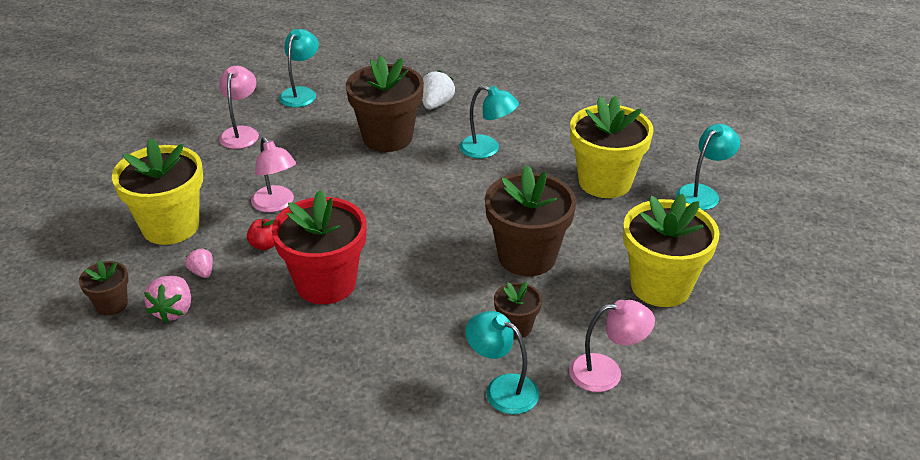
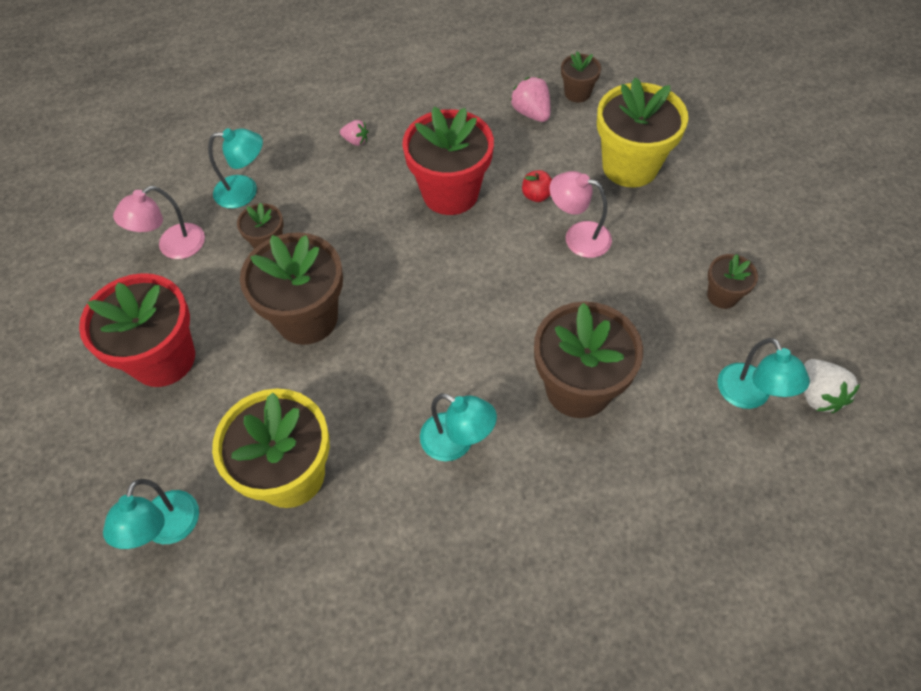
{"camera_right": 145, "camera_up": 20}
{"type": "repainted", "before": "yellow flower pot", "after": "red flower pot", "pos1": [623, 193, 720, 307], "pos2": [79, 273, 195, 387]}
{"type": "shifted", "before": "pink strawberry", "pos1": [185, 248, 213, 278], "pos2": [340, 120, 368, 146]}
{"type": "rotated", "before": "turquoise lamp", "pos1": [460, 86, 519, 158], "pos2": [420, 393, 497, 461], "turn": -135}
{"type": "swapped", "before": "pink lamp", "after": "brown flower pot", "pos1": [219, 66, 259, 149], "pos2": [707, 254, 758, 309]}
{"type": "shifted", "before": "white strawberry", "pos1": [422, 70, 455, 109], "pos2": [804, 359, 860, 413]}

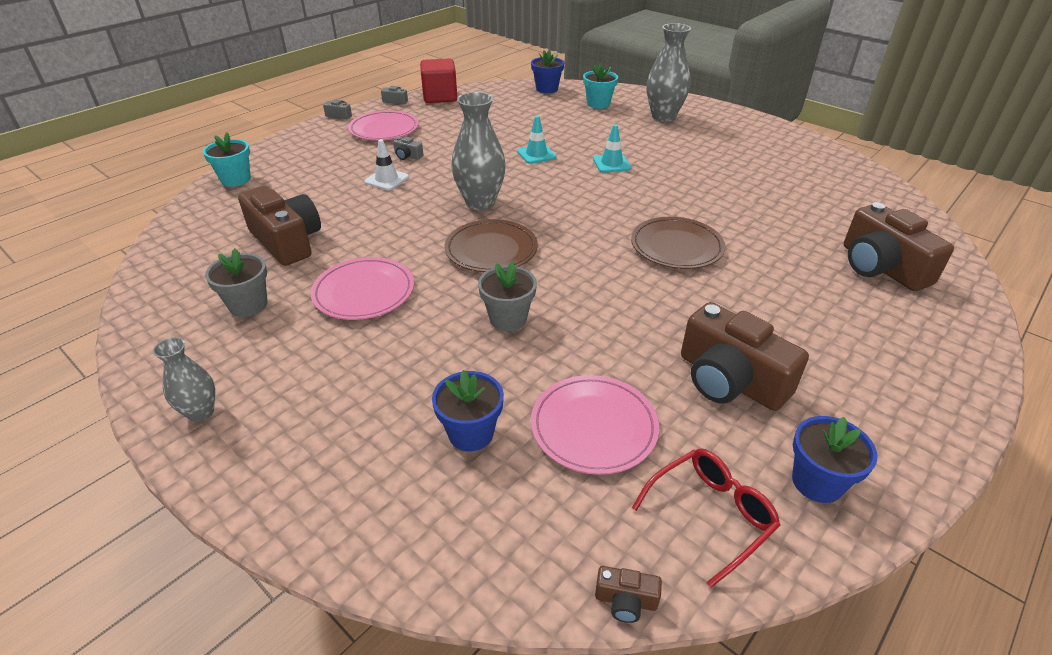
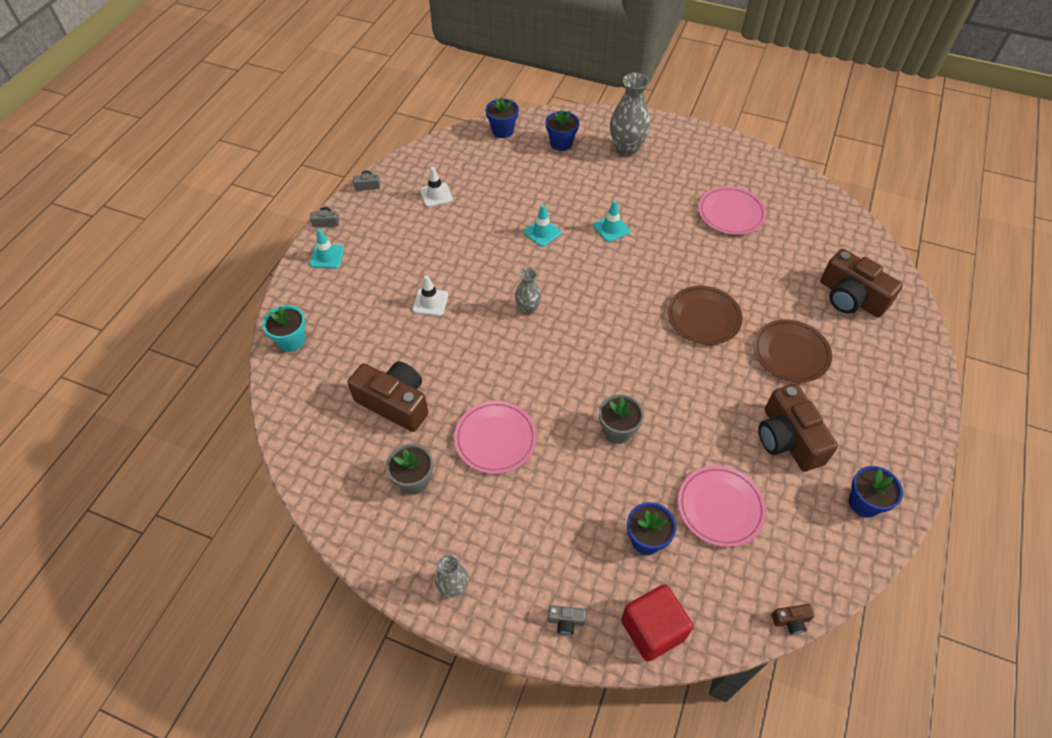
{"camera_right": -20, "camera_up": 15}
{"type": "new", "after": "turquoise traffic cone", "pos2": [310, 229, 344, 269]}
{"type": "new", "after": "white traffic cone", "pos2": [420, 167, 453, 207]}
{"type": "scaled", "before": "grey vase", "pos1": [451, 92, 506, 210], "pos2": [515, 268, 541, 315], "scale": 0.57}
{"type": "repainted", "before": "turquoise flower pot", "after": "blue flower pot", "pos1": [583, 63, 618, 109], "pos2": [546, 110, 579, 151]}
{"type": "shifted", "before": "grey camera", "pos1": [393, 137, 423, 160], "pos2": [548, 605, 586, 635]}
{"type": "shifted", "before": "red cube", "pos1": [420, 58, 457, 103], "pos2": [621, 584, 693, 661]}
{"type": "shifted", "before": "pink plate", "pos1": [348, 110, 419, 140], "pos2": [698, 186, 766, 235]}
{"type": "shifted", "before": "brown plate", "pos1": [444, 219, 538, 272], "pos2": [754, 319, 832, 383]}
{"type": "rotated", "before": "brown camera", "pos1": [681, 302, 809, 411], "pos2": [758, 384, 838, 472], "turn": 45}
{"type": "gone", "before": "red glasses", "pos1": [632, 449, 780, 588]}

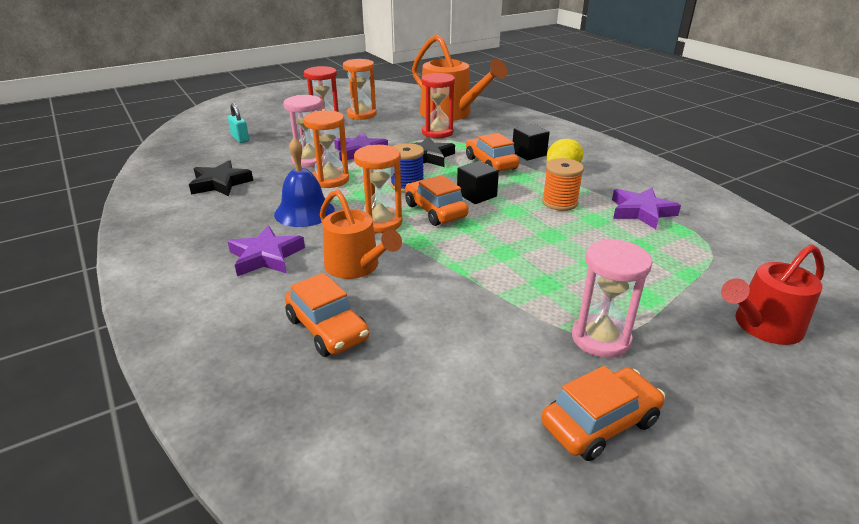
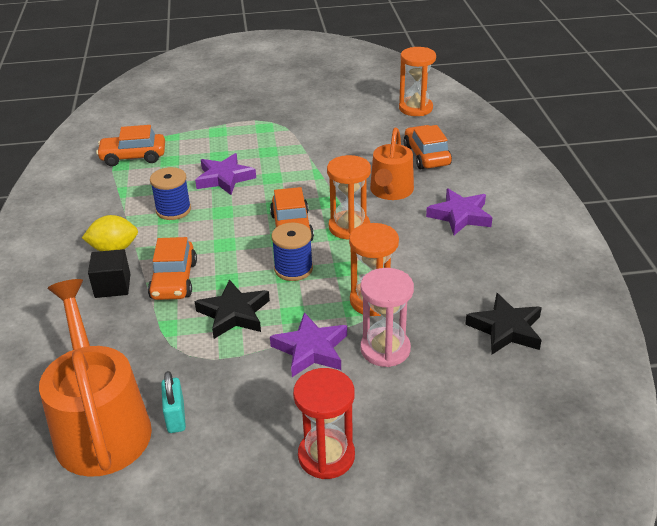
{"camera_right": -155, "camera_up": 5}
{"type": "shifted", "before": "orange car", "pos1": [541, 366, 665, 461], "pos2": [96, 125, 165, 166]}
{"type": "repainted", "before": "orange spool", "after": "blue spool", "pos1": [542, 158, 584, 211], "pos2": [150, 167, 191, 220]}
{"type": "shifted", "before": "turquoise padlock", "pos1": [228, 103, 249, 143], "pos2": [161, 371, 186, 433]}
{"type": "shifted", "before": "purple star", "pos1": [612, 188, 681, 229], "pos2": [195, 153, 256, 195]}
{"type": "rotated", "before": "orange watering can", "pos1": [320, 190, 402, 279], "pos2": [370, 128, 414, 200], "turn": -150}
{"type": "shifted", "before": "orange hourglass", "pos1": [343, 59, 377, 120], "pos2": [399, 47, 436, 116]}
{"type": "gone", "before": "blue bell", "pos1": [274, 137, 335, 227]}
{"type": "gone", "before": "red hourglass", "pos1": [421, 73, 455, 138]}
{"type": "gone", "before": "black cube", "pos1": [457, 161, 499, 204]}
{"type": "gone", "before": "pink hourglass", "pos1": [572, 239, 653, 358]}
{"type": "gone", "before": "red watering can", "pos1": [721, 244, 824, 345]}

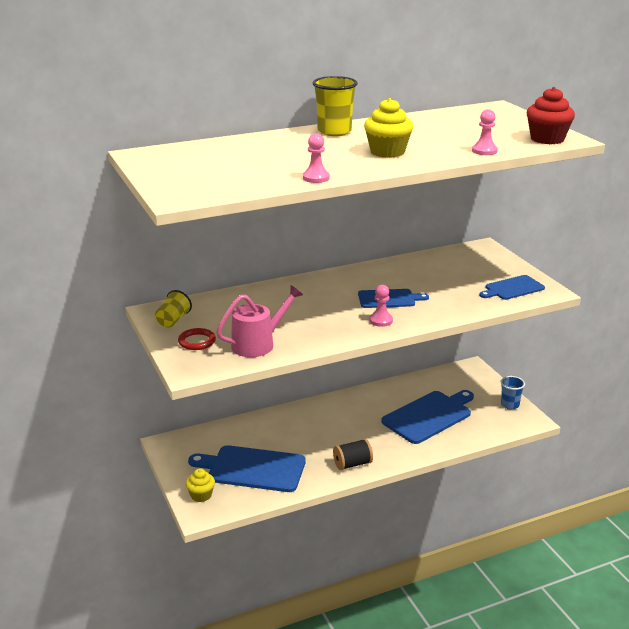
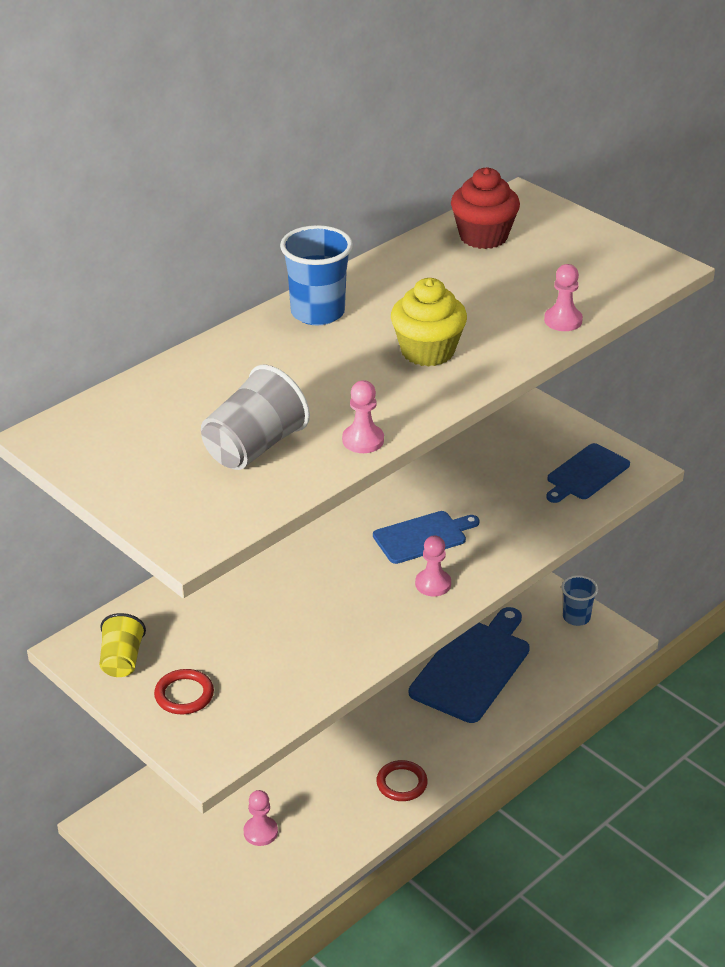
{"camera_right": -20, "camera_up": 10}
{"type": "new", "after": "grey cup", "pos2": [201, 365, 310, 470]}
{"type": "swapped", "before": "blue cutting board", "after": "pink pawn", "pos1": [188, 445, 306, 492], "pos2": [244, 790, 278, 846]}
{"type": "repainted", "before": "yellow cup", "after": "blue cup", "pos1": [313, 76, 358, 136], "pos2": [280, 225, 353, 325]}
{"type": "swapped", "before": "black spool", "after": "red ring", "pos1": [333, 439, 373, 470], "pos2": [376, 760, 428, 801]}
{"type": "shifted", "before": "red cupcake", "pos1": [527, 87, 575, 144], "pos2": [451, 167, 520, 249]}
{"type": "gone", "before": "yellow cupcake", "pos1": [186, 469, 215, 502]}
{"type": "gone", "before": "pink watering can", "pos1": [217, 285, 303, 357]}

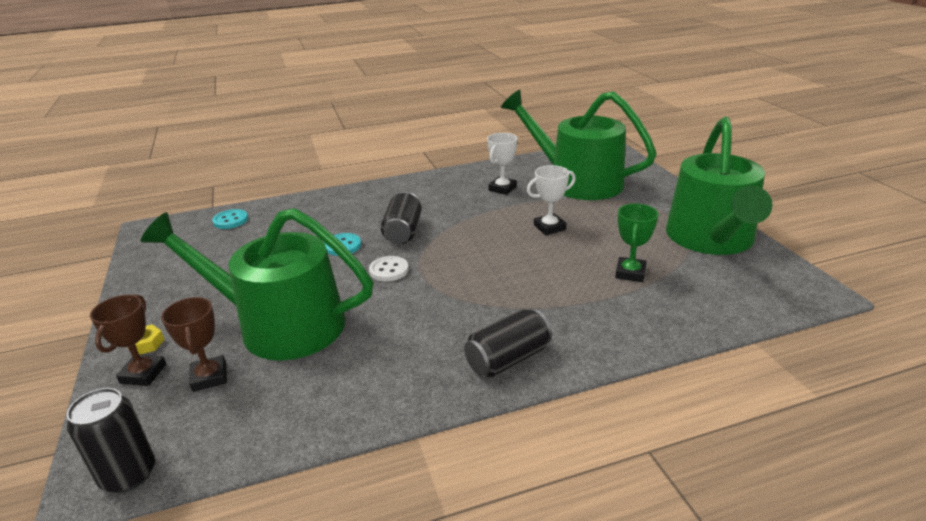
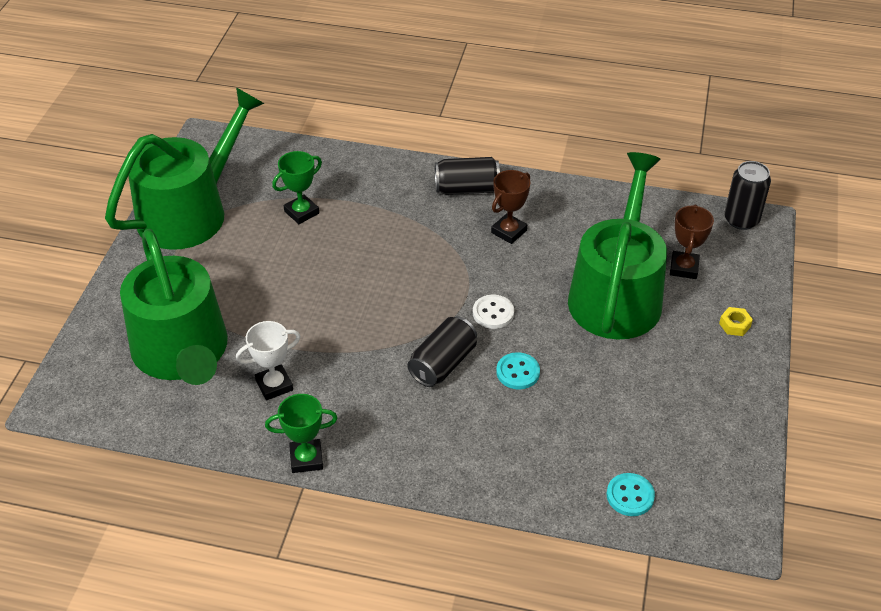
{"camera_right": -150, "camera_up": 15}
{"type": "new", "after": "green trophy", "pos2": [265, 394, 338, 473]}
{"type": "shifted", "before": "brown trophy", "pos1": [90, 294, 166, 386], "pos2": [491, 170, 530, 244]}
{"type": "rotated", "before": "green watering can", "pos1": [140, 208, 373, 361], "pos2": [568, 152, 667, 339], "turn": -120}
{"type": "gone", "before": "white trophy", "pos1": [527, 165, 576, 235]}

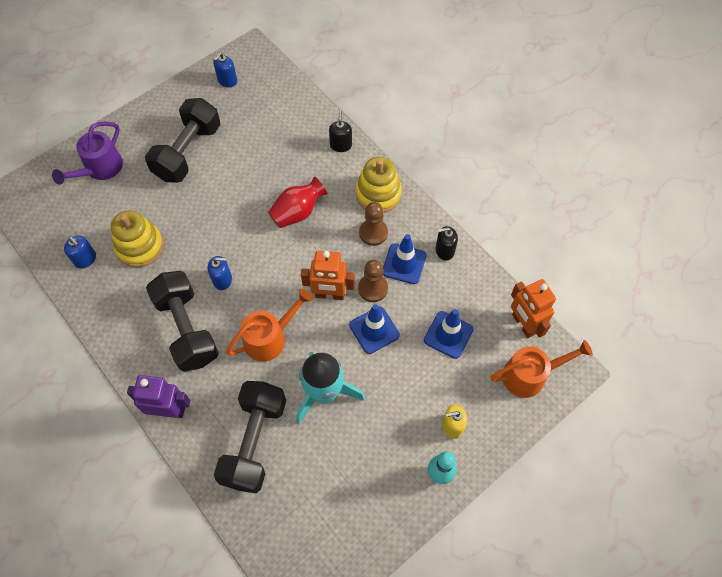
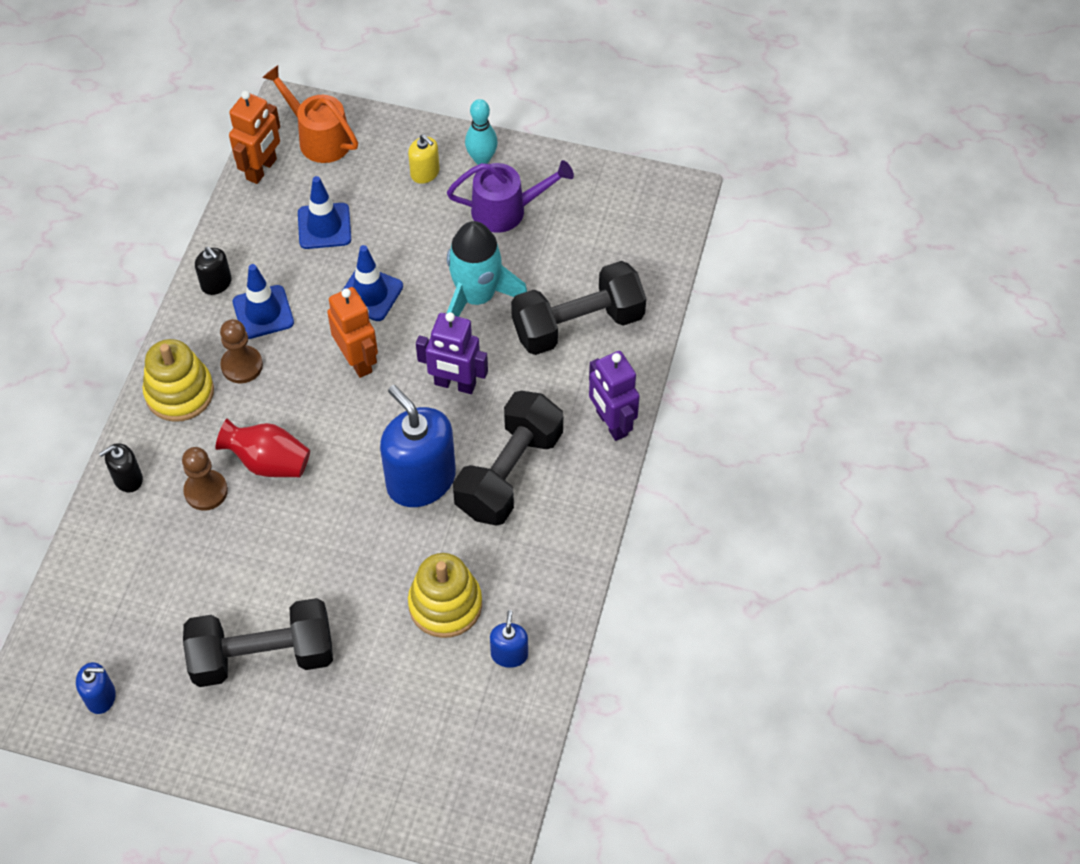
{"camera_right": -125, "camera_up": -5}
{"type": "shifted", "before": "brown pawn", "pos1": [358, 260, 388, 302], "pos2": [182, 447, 228, 511]}
{"type": "scaled", "before": "blue soap dispenser", "pos1": [207, 256, 232, 290], "pos2": [380, 385, 456, 507], "scale": 2.09}
{"type": "swapped", "before": "orange watering can", "after": "purple robot", "pos1": [226, 289, 313, 362], "pos2": [416, 312, 488, 394]}
{"type": "shifted", "before": "purple watering can", "pos1": [52, 122, 123, 185], "pos2": [447, 160, 574, 233]}

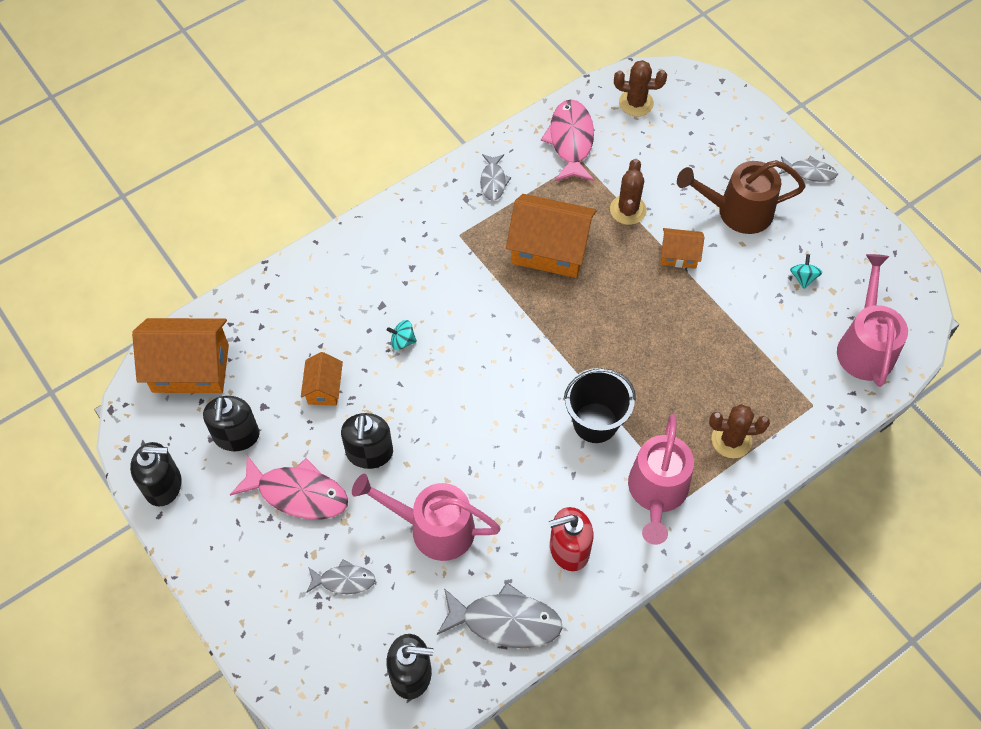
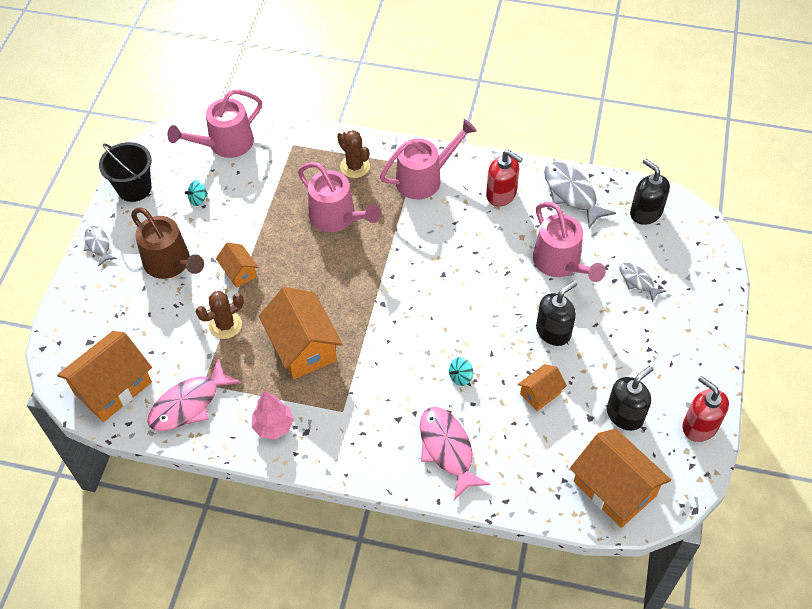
{"camera_right": -130, "camera_up": -5}
{"type": "swapped", "before": "brown cactus", "after": "orange house", "pos1": [614, 60, 667, 116], "pos2": [57, 331, 152, 422]}
{"type": "shifted", "before": "black bucket", "pos1": [564, 368, 636, 443], "pos2": [99, 142, 152, 202]}
{"type": "swapped", "before": "grey fish", "after": "pink tree", "pos1": [480, 154, 511, 201], "pos2": [252, 390, 294, 439]}
{"type": "new", "after": "pink watering can", "pos2": [298, 162, 381, 232]}
{"type": "shifted", "before": "pink fish", "pos1": [230, 455, 348, 520], "pos2": [420, 407, 490, 500]}
{"type": "rotated", "before": "turquoise spinning top", "pos1": [387, 320, 417, 350], "pos2": [449, 357, 473, 386], "turn": 90}
{"type": "repainted", "before": "black soap dispenser", "after": "red soap dispenser", "pos1": [130, 442, 182, 506], "pos2": [683, 376, 729, 442]}

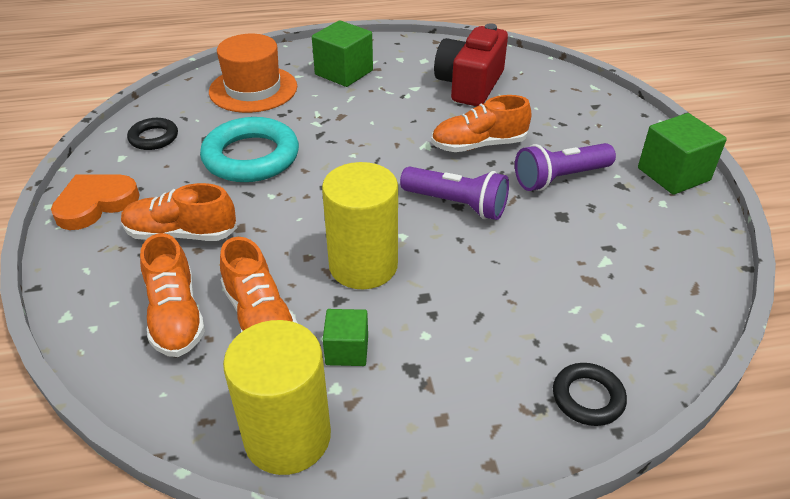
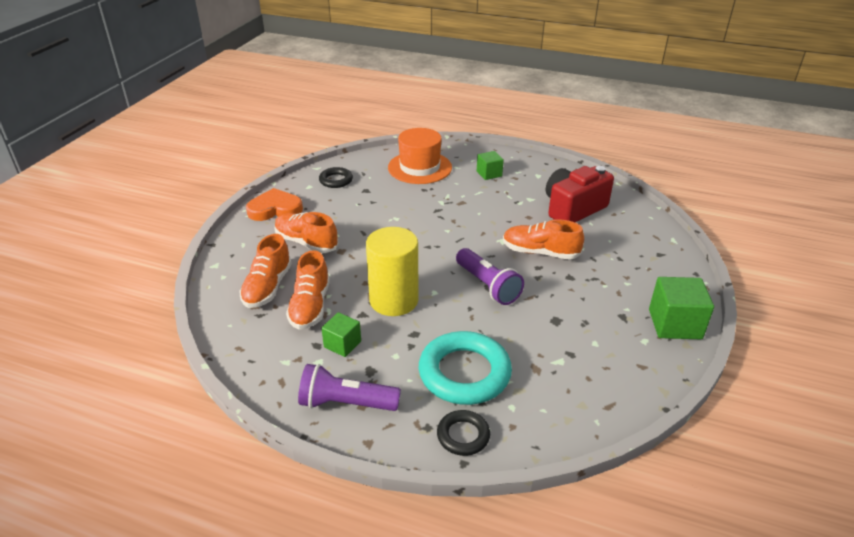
{"camera_right": 30, "camera_up": -5}
{"type": "shifted", "before": "purple flashlight", "pos1": [515, 143, 616, 191], "pos2": [298, 364, 401, 411]}
{"type": "shifted", "before": "turquoise ring", "pos1": [200, 117, 299, 182], "pos2": [419, 331, 512, 405]}
{"type": "scaled", "before": "green cube", "pos1": [312, 20, 373, 87], "pos2": [477, 151, 504, 180], "scale": 0.6}
{"type": "gone", "before": "yellow cylinder", "pos1": [223, 320, 331, 475]}

